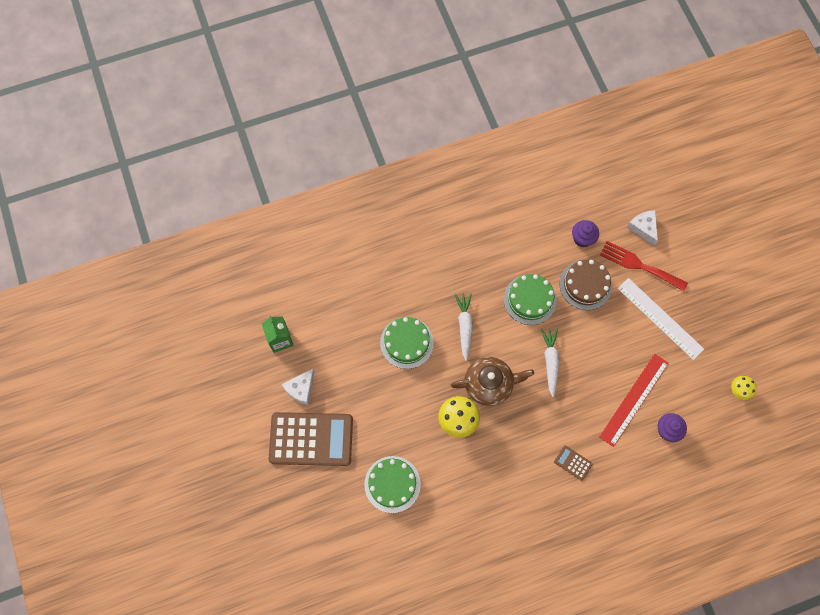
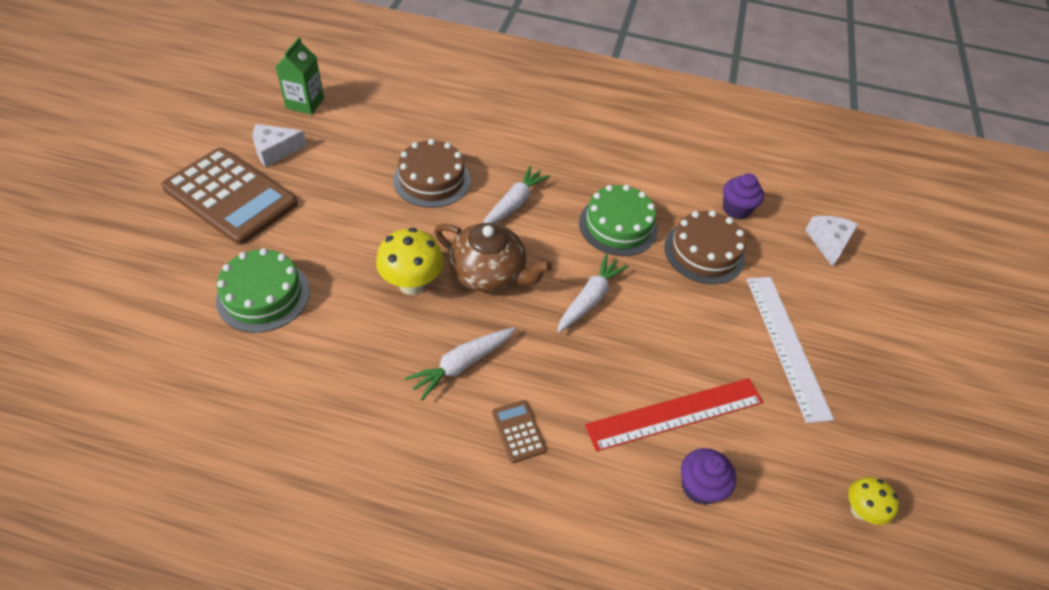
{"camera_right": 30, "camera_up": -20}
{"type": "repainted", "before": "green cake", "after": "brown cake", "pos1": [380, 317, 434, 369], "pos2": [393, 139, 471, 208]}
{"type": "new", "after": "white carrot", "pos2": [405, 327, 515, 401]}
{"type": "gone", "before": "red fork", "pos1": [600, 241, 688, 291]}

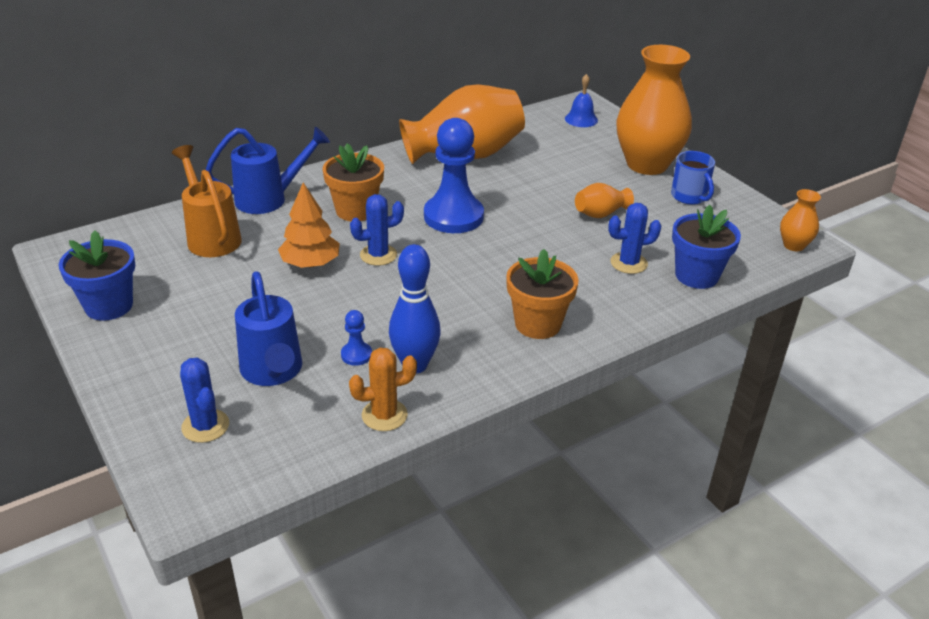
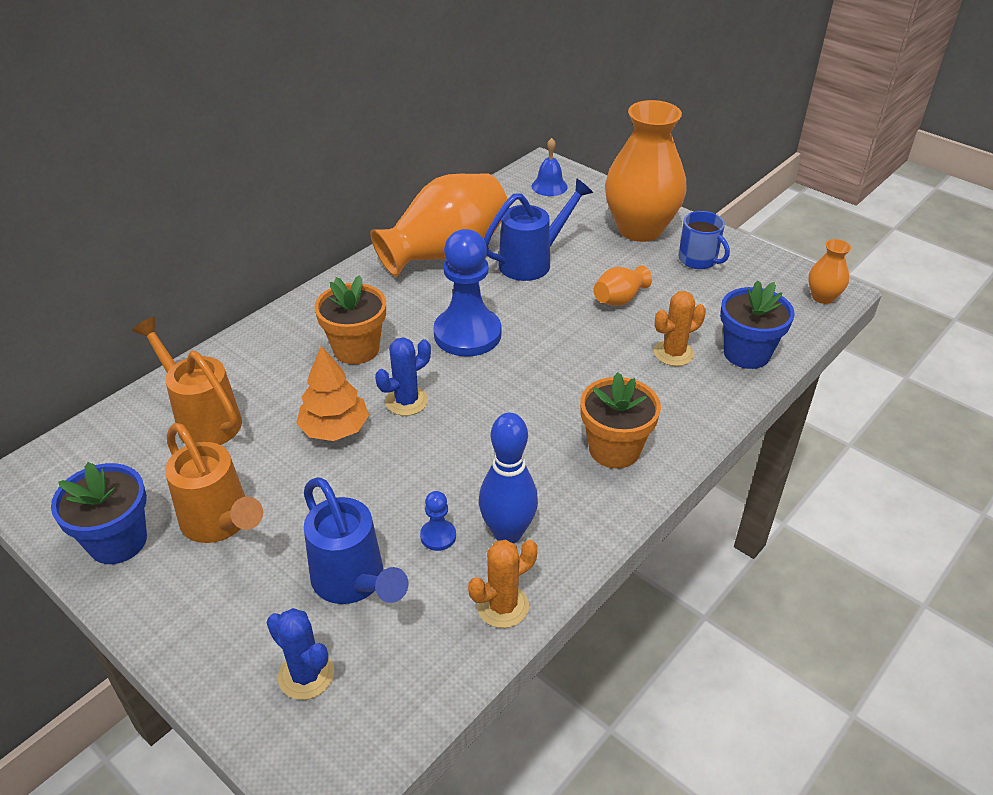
{"camera_right": -15, "camera_up": 5}
{"type": "new", "after": "orange watering can", "pos2": [165, 423, 263, 543]}
{"type": "shifted", "before": "blue watering can", "pos1": [206, 127, 330, 214], "pos2": [484, 178, 593, 281]}
{"type": "repainted", "before": "blue cactus", "after": "orange cactus", "pos1": [608, 203, 661, 274], "pos2": [654, 291, 706, 366]}

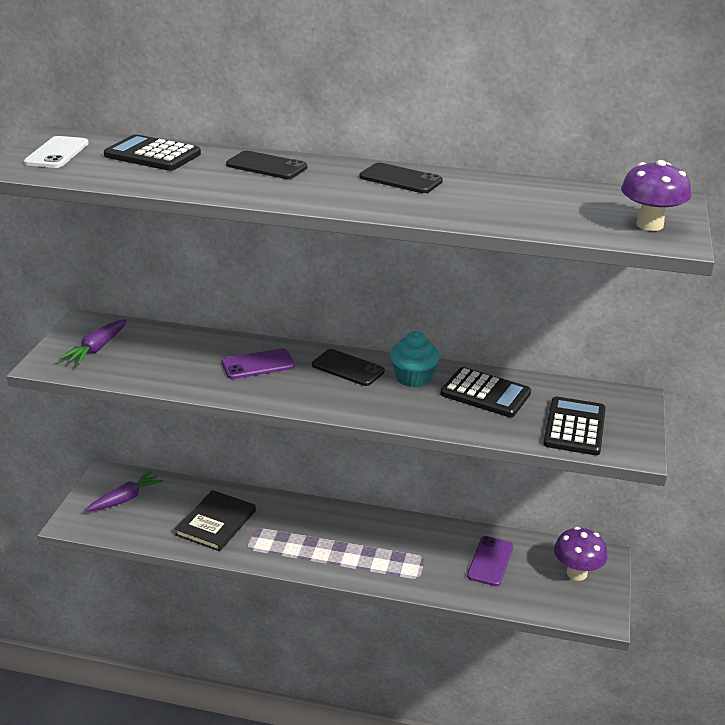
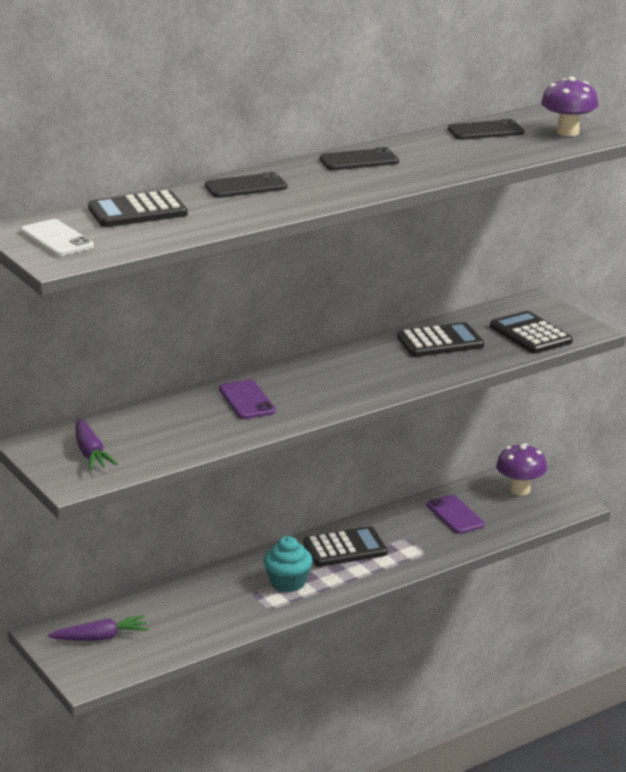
{"camera_right": -45, "camera_up": -5}
{"type": "rotated", "before": "purple carrot", "pos1": [86, 471, 163, 511], "pos2": [48, 615, 148, 641], "turn": 75}
{"type": "rotated", "before": "purple phone", "pos1": [222, 348, 295, 379], "pos2": [219, 380, 276, 419], "turn": -45}
{"type": "shifted", "before": "turquoise cupcake", "pos1": [390, 331, 440, 387], "pos2": [264, 536, 313, 592]}
{"type": "new", "after": "black calculator", "pos2": [303, 526, 387, 567]}
{"type": "shifted", "before": "black phone", "pos1": [312, 349, 385, 386], "pos2": [448, 119, 524, 140]}
{"type": "gone", "before": "black book", "pos1": [175, 490, 256, 551]}

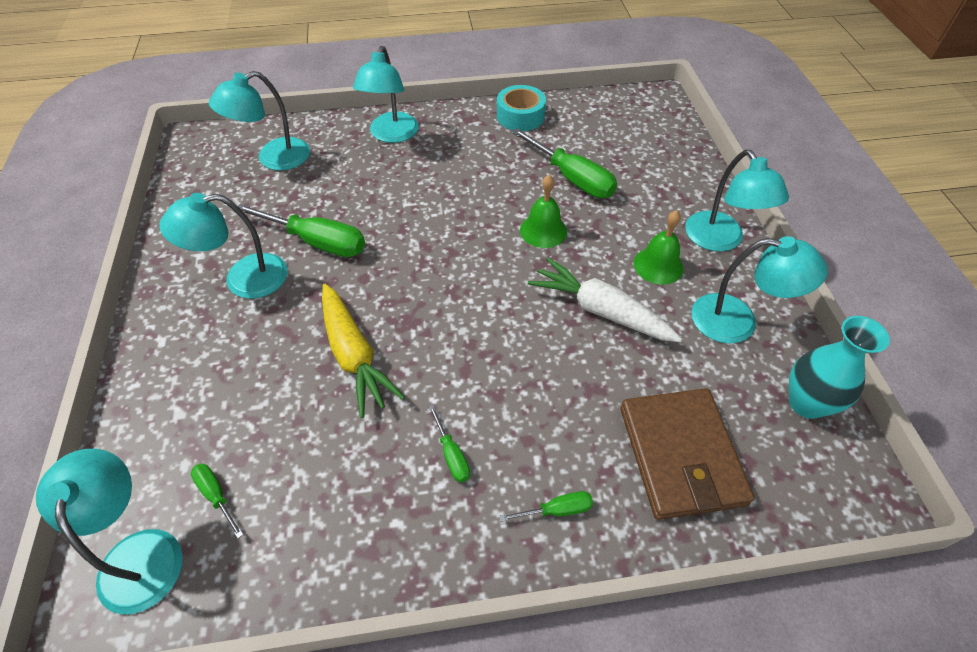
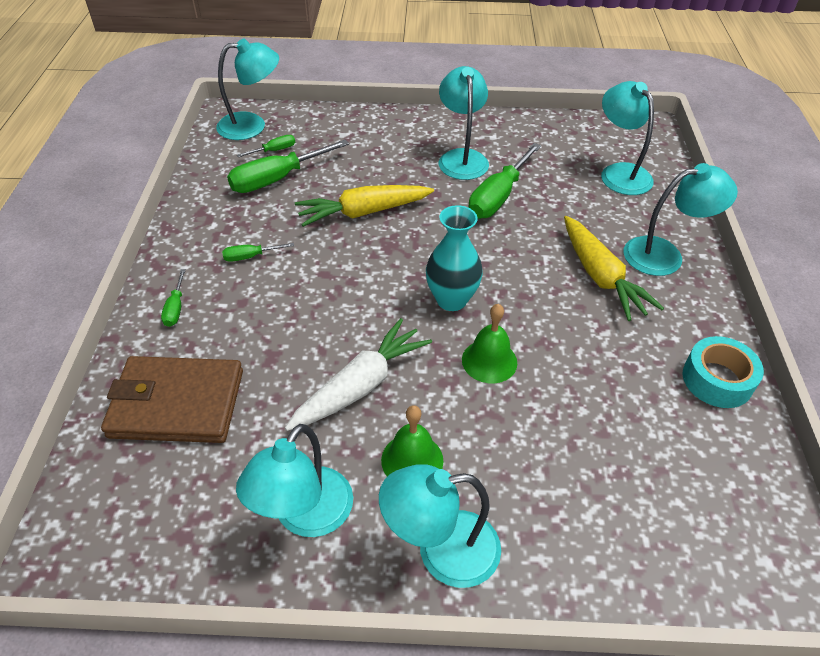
{"camera_right": 100, "camera_up": -5}
{"type": "shifted", "before": "green screwdriver", "pos1": [511, 128, 617, 198], "pos2": [227, 140, 349, 193]}
{"type": "shifted", "before": "turquoise vase", "pos1": [789, 316, 890, 419], "pos2": [426, 205, 483, 311]}
{"type": "new", "after": "yellow carrot", "pos2": [564, 216, 664, 321]}
{"type": "rotated", "before": "turquoise lamp", "pos1": [353, 46, 419, 143], "pos2": [624, 163, 738, 276], "turn": 150}

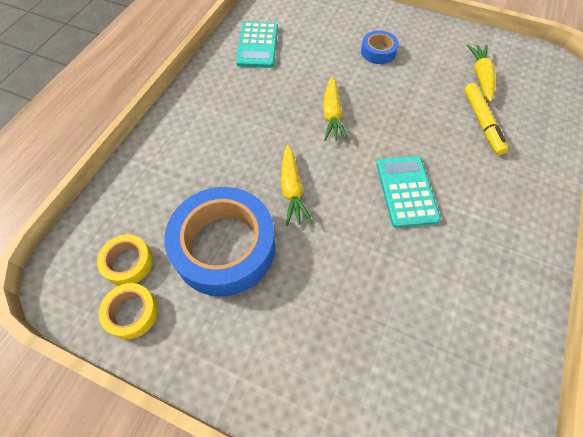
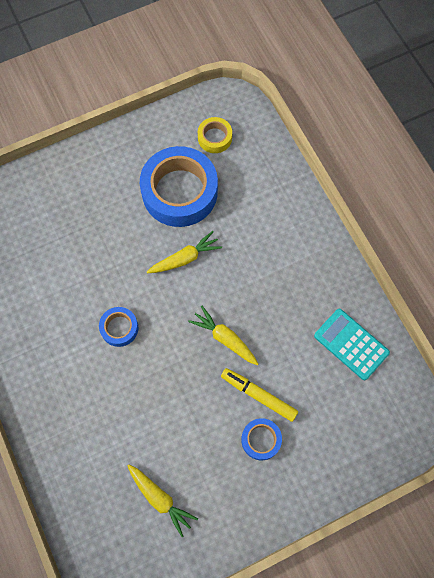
{"camera_right": 130, "camera_up": 10}
{"type": "swapped", "before": "turquoise calculator", "after": "blue tape", "pos1": [377, 156, 441, 228], "pos2": [99, 307, 138, 347]}
{"type": "rotated", "before": "yellow carrot", "pos1": [281, 145, 312, 226], "pos2": [147, 231, 222, 273], "turn": 120}
{"type": "shifted", "before": "yellow marker", "pos1": [464, 83, 508, 155], "pos2": [221, 368, 298, 422]}
{"type": "gone", "before": "yellow tape", "pos1": [99, 283, 158, 339]}

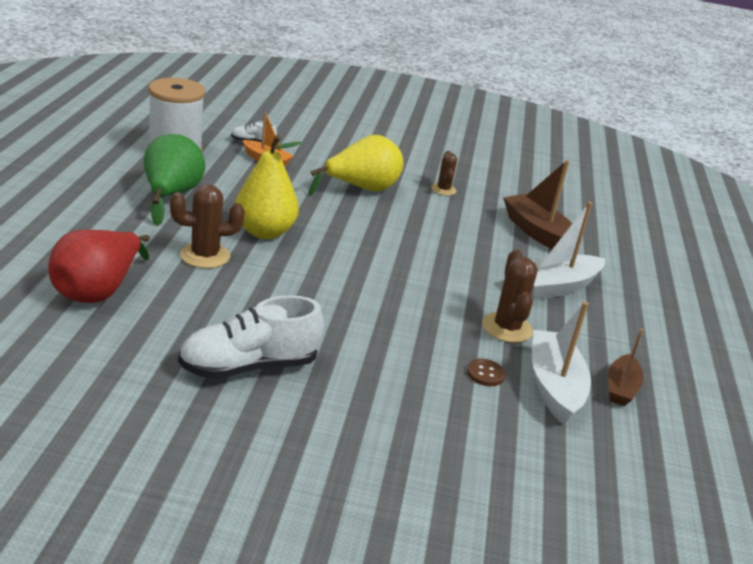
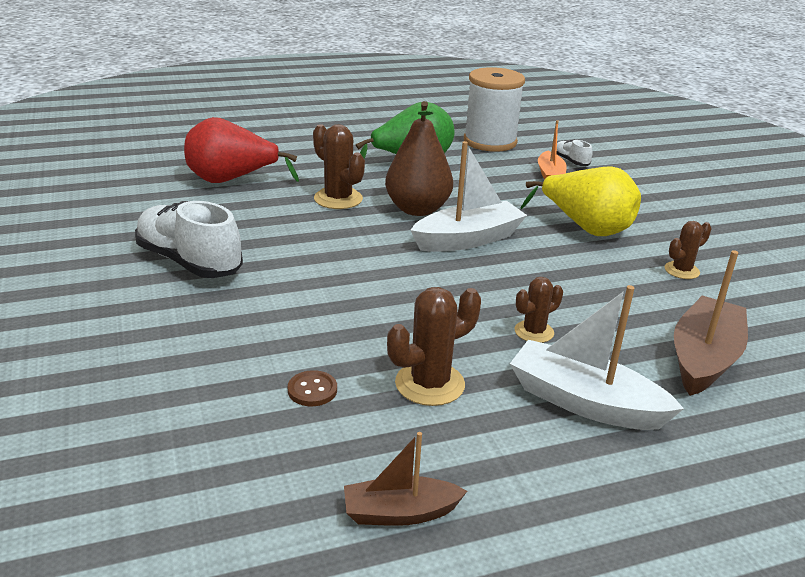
{"camera_right": 65, "camera_up": 0}
{"type": "repainted", "before": "yellow pear", "after": "brown pear", "pos1": [235, 135, 302, 239], "pos2": [385, 101, 453, 216]}
{"type": "shifted", "before": "white boat", "pos1": [532, 301, 591, 425], "pos2": [410, 141, 527, 252]}
{"type": "new", "after": "brown cactus", "pos2": [515, 277, 563, 343]}

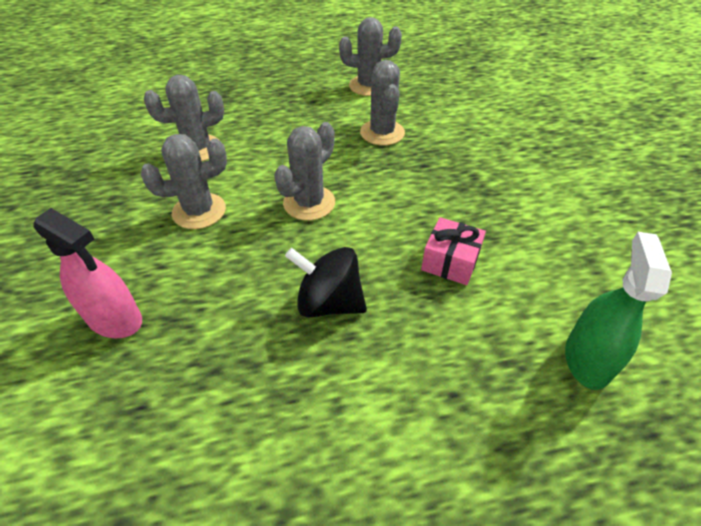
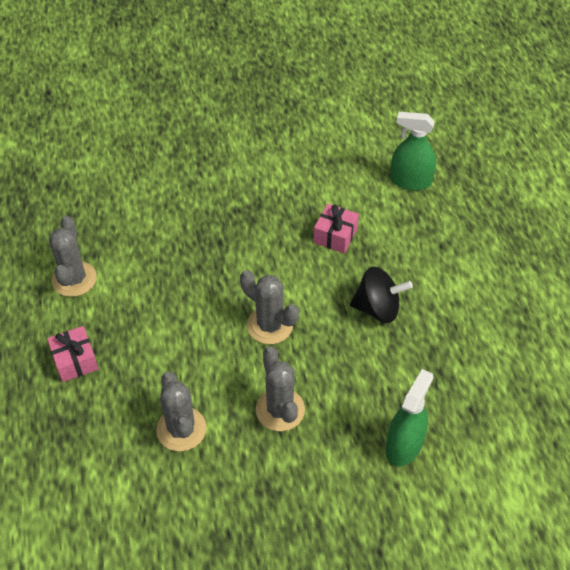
{"camera_right": -90, "camera_up": 5}
{"type": "new", "after": "pink gift", "pos2": [47, 326, 99, 382]}
{"type": "rotated", "before": "black spinning top", "pos1": [285, 247, 367, 317], "pos2": [350, 267, 413, 323], "turn": -105}
{"type": "repainted", "before": "pink spray bottle", "after": "green spray bottle", "pos1": [33, 208, 142, 338], "pos2": [386, 369, 433, 466]}
{"type": "gone", "before": "grey cactus", "pos1": [360, 60, 405, 146]}

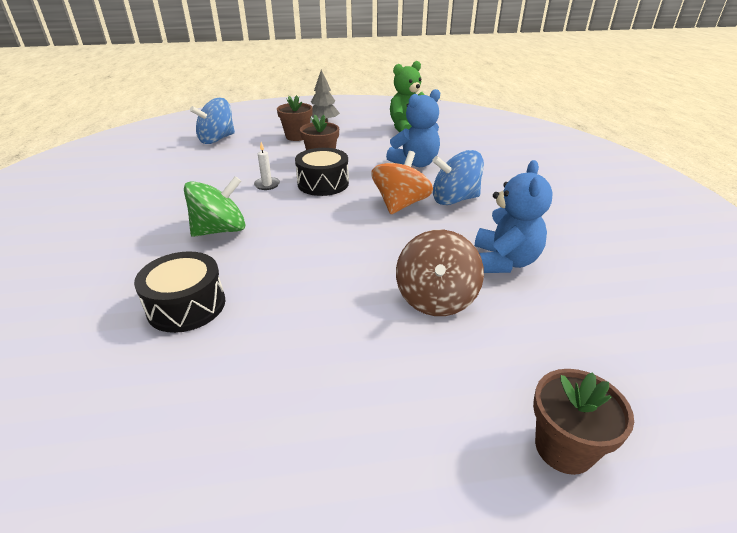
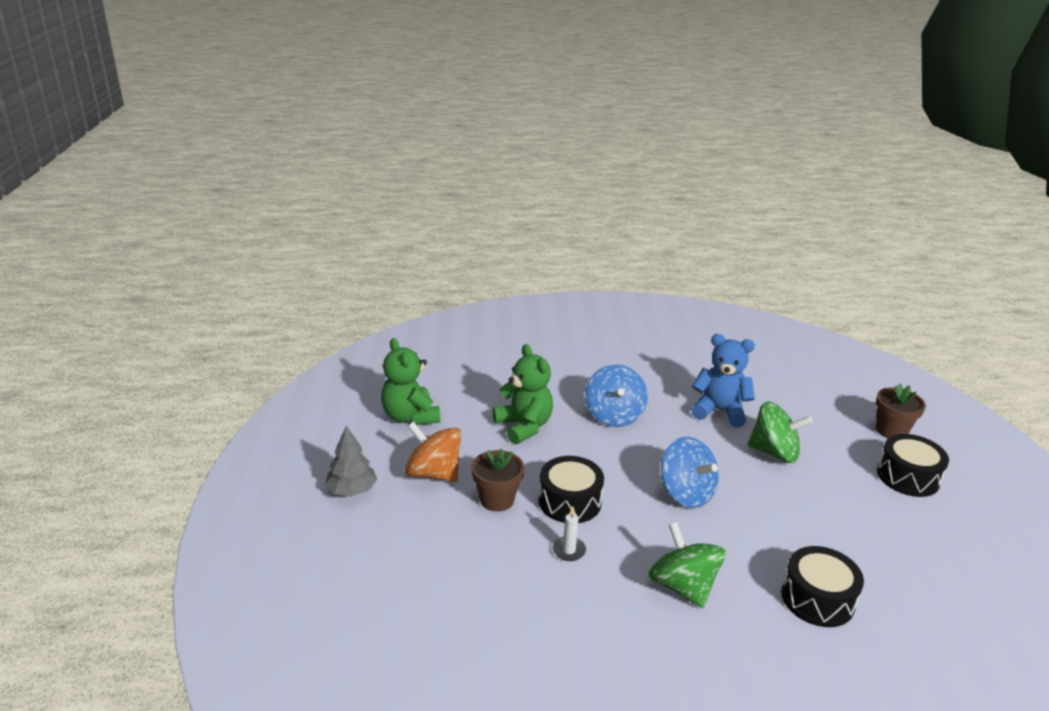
{"camera_right": -85, "camera_up": -5}
{"type": "shifted", "before": "orange spinning top", "pos1": [371, 151, 433, 214], "pos2": [405, 422, 461, 482]}
{"type": "repainted", "before": "blue teddy bear", "after": "green teddy bear", "pos1": [386, 89, 440, 167], "pos2": [493, 344, 553, 444]}
{"type": "shifted", "before": "blue spinning top", "pos1": [190, 98, 235, 144], "pos2": [661, 437, 719, 508]}
{"type": "repainted", "before": "brown spinning top", "after": "green spinning top", "pos1": [396, 230, 484, 316], "pos2": [748, 401, 813, 463]}
{"type": "new", "after": "black drum", "pos2": [877, 434, 949, 497]}
{"type": "gone", "before": "brown flower pot", "pos1": [277, 95, 312, 141]}

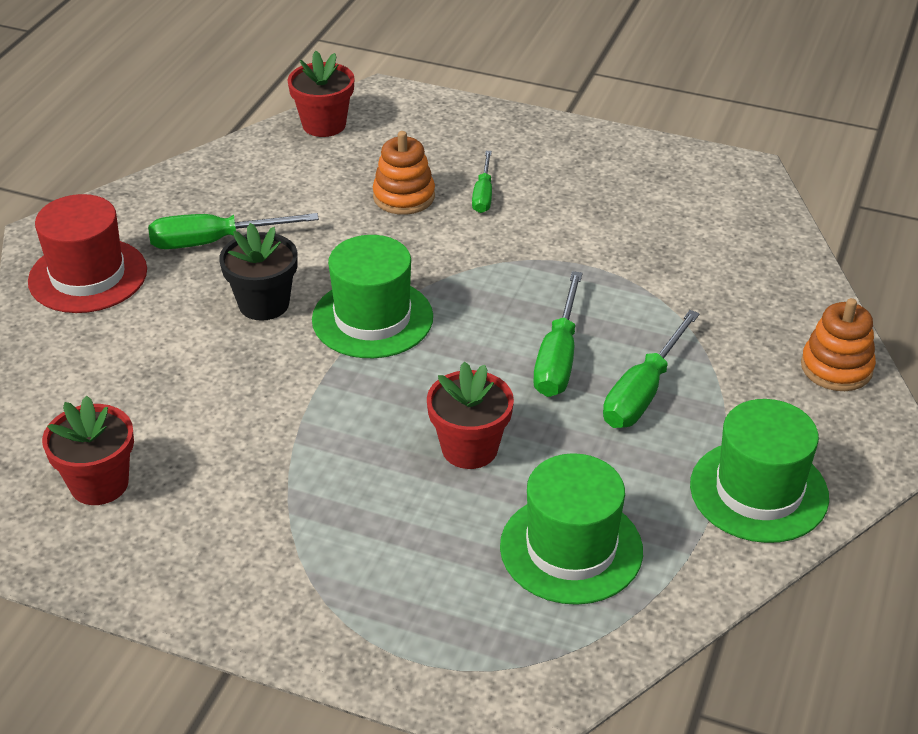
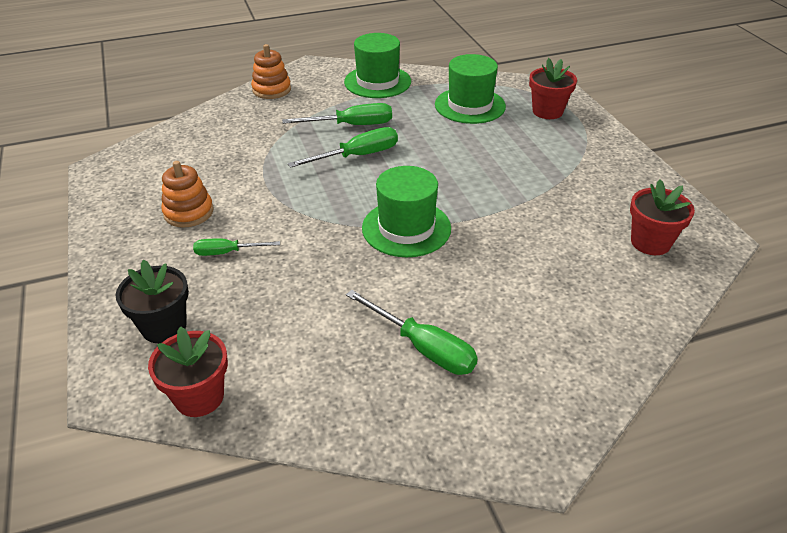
{"camera_right": -130, "camera_up": 0}
{"type": "shifted", "before": "black flower pot", "pos1": [219, 223, 298, 321], "pos2": [116, 260, 189, 343]}
{"type": "shifted", "before": "orange stacking toy", "pos1": [373, 131, 435, 215], "pos2": [161, 161, 214, 228]}
{"type": "rotated", "before": "green screwdriver", "pos1": [472, 151, 492, 213], "pos2": [193, 239, 280, 256], "turn": -150}
{"type": "shifted", "before": "red flower pot", "pos1": [427, 361, 514, 469], "pos2": [529, 58, 577, 119]}
{"type": "gone", "before": "red hat", "pos1": [28, 194, 147, 313]}

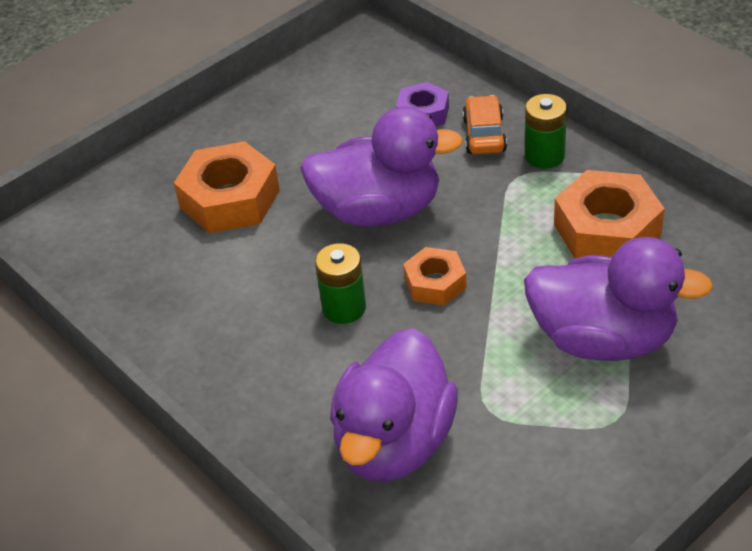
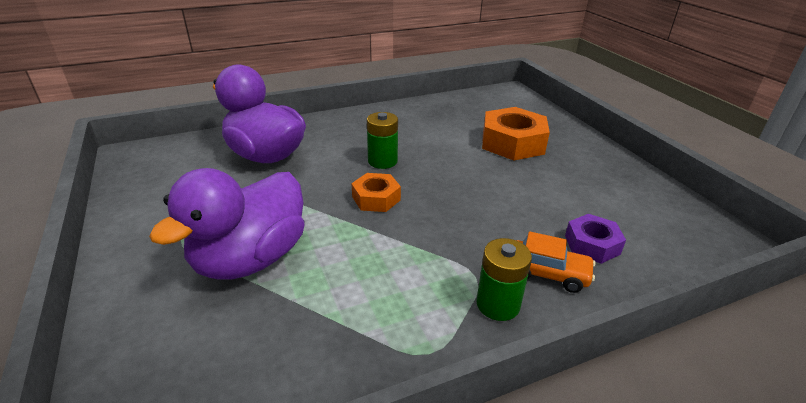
{"camera_right": 105, "camera_up": -10}
{"type": "gone", "before": "purple duck", "pos1": [300, 106, 463, 226]}
{"type": "gone", "before": "orange nut", "pos1": [554, 170, 665, 258]}

